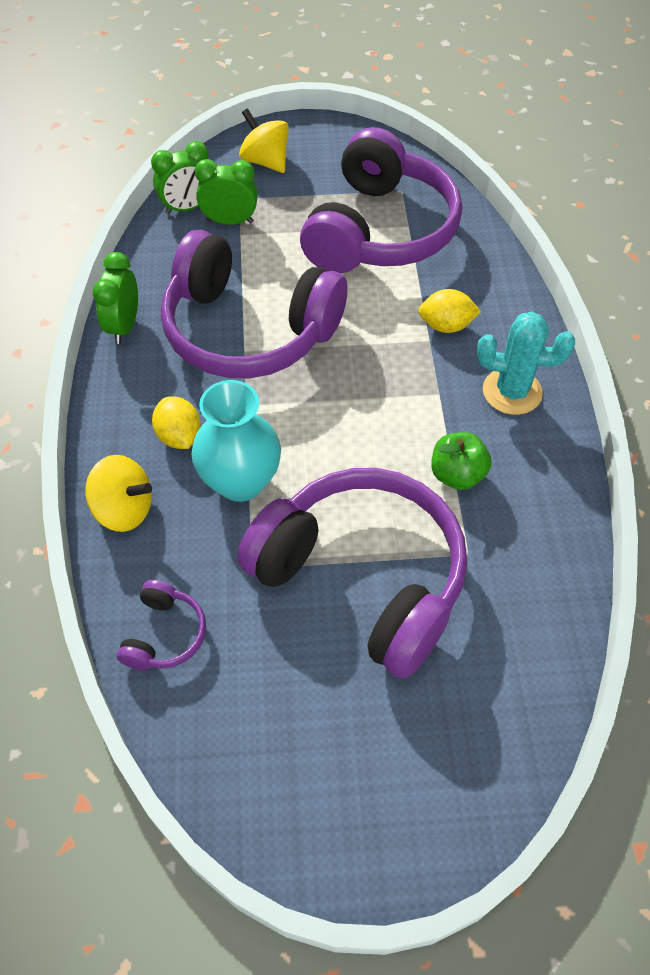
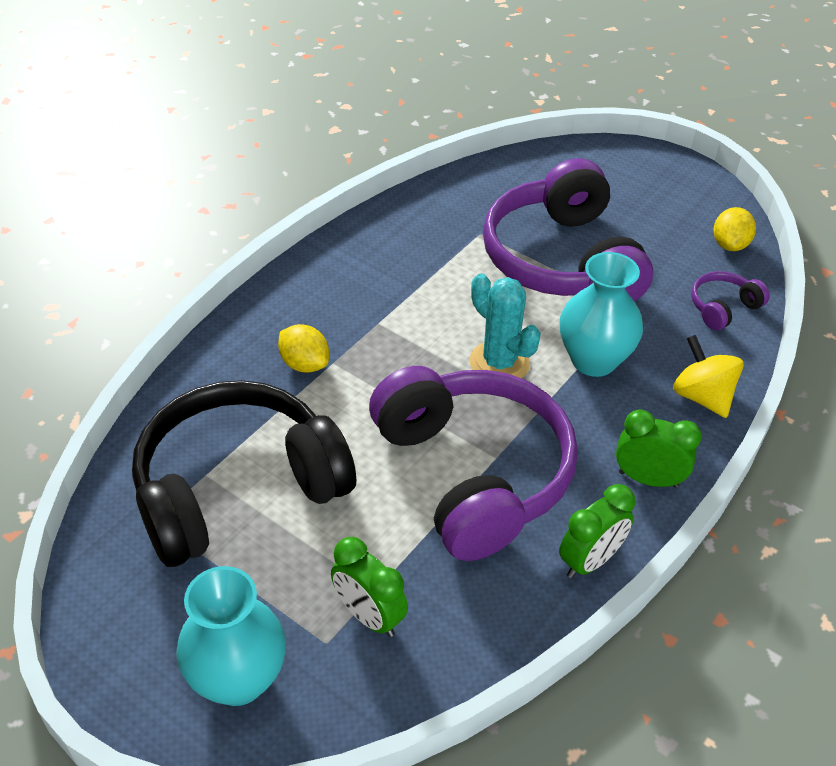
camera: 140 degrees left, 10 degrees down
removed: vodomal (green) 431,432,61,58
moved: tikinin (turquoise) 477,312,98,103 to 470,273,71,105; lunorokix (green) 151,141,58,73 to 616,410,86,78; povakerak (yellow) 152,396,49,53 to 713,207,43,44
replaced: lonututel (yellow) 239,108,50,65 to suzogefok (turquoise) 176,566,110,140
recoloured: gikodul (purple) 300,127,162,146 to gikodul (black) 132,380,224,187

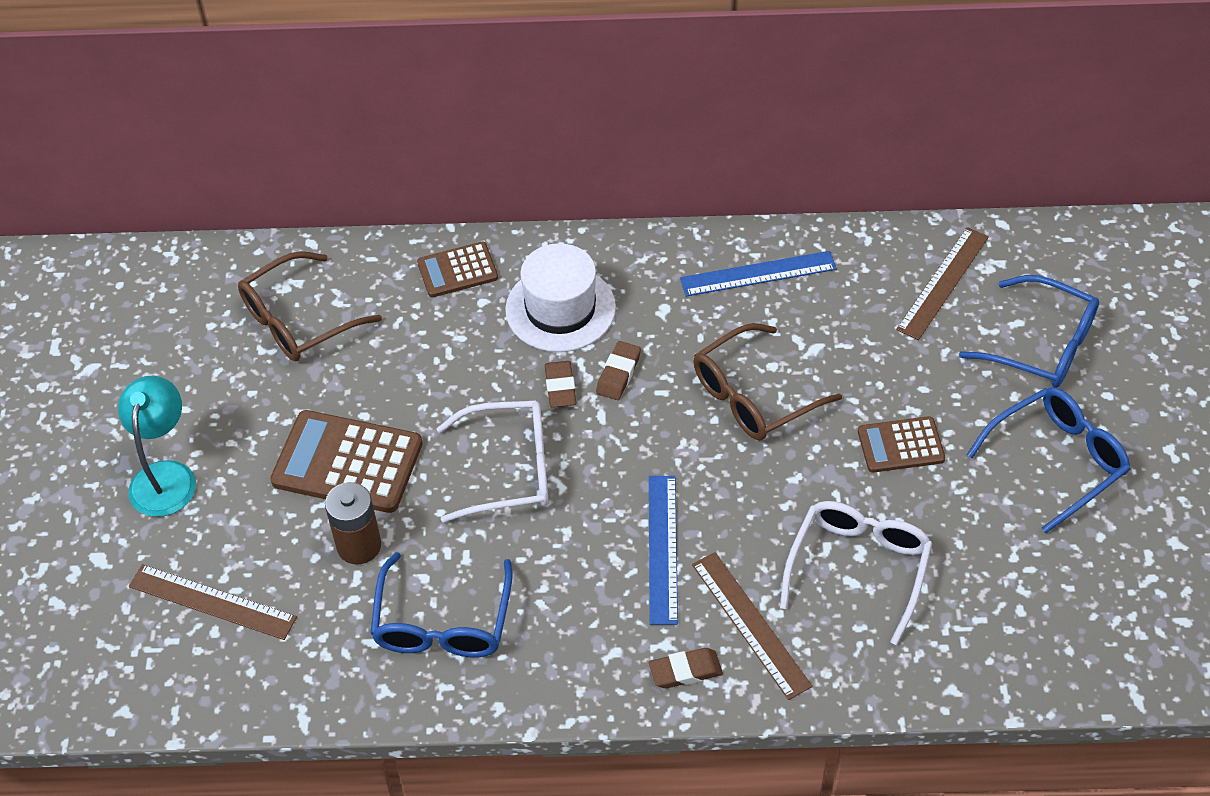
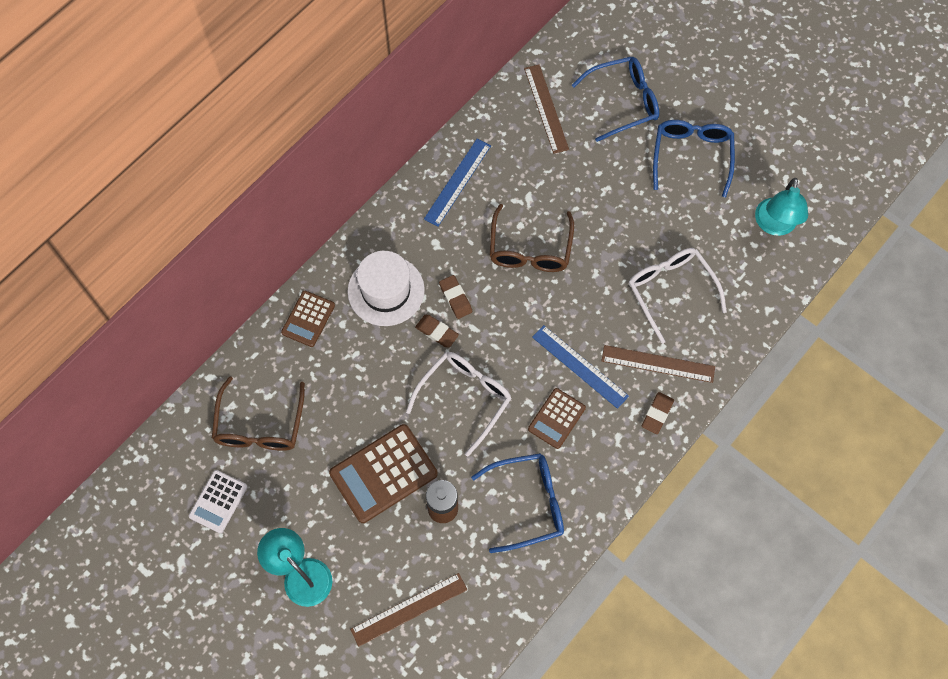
camera: 50 degrees left, 15 degrees up
added: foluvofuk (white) 189,470,59,63; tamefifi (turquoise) 755,178,53,58
moved: foluvofuk (brown) 858,416,87,57 to 528,388,58,61
turned: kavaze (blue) 370,552,143,105 = 471,453,93,100 60 degrees counterclockwise

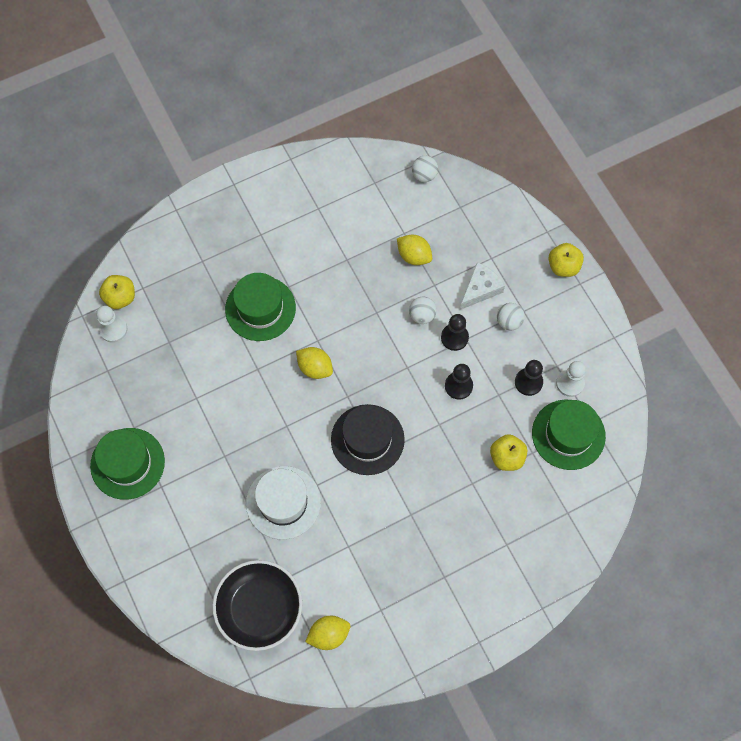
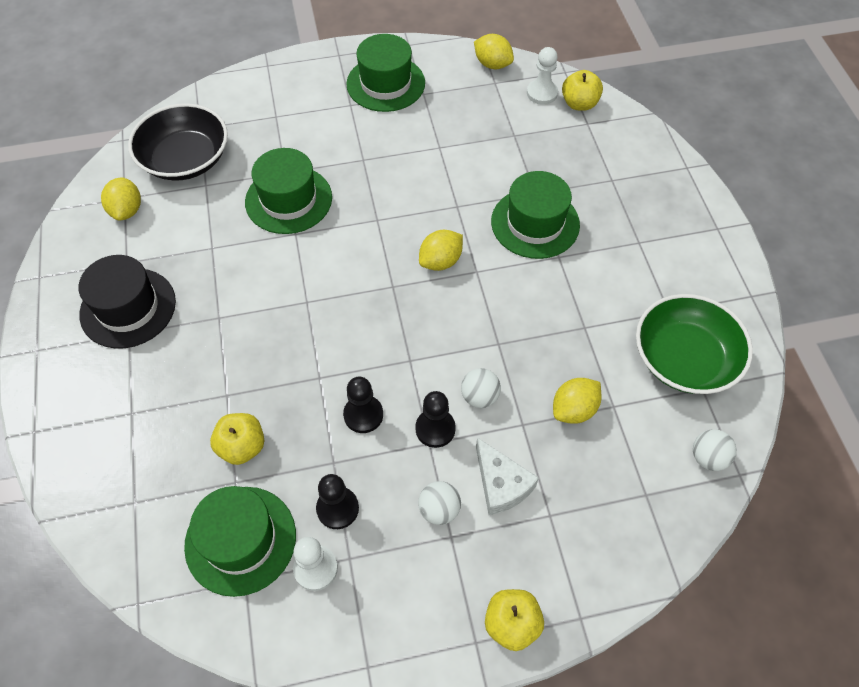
camera: 105 degrees right, 10 degrees down
added: povakerak (yellow) 474,34,40,35; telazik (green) 636,294,117,100
moved: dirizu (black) 331,404,74,71 to 79,255,97,94
recoloured: dirizu (white) 246,466,75,74 to dirizu (green) 245,148,87,86

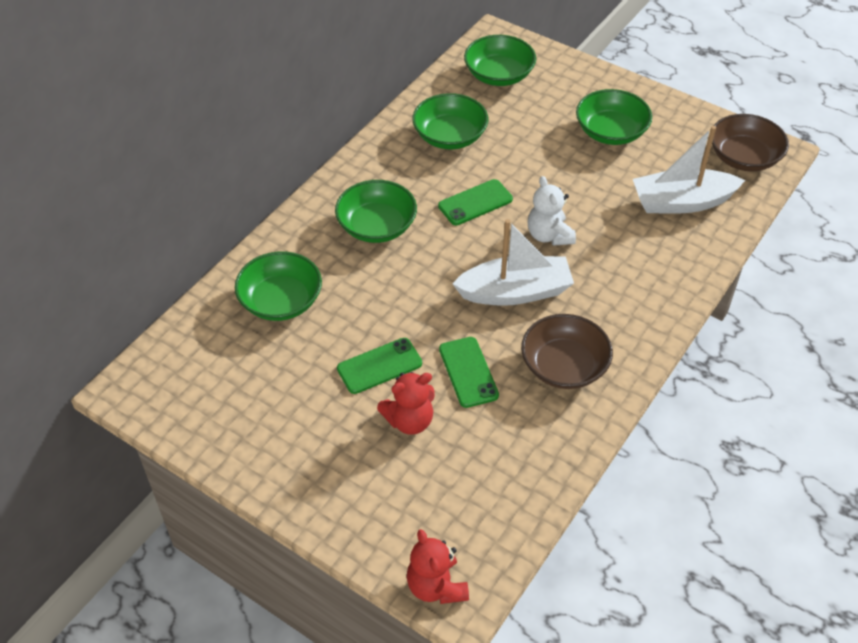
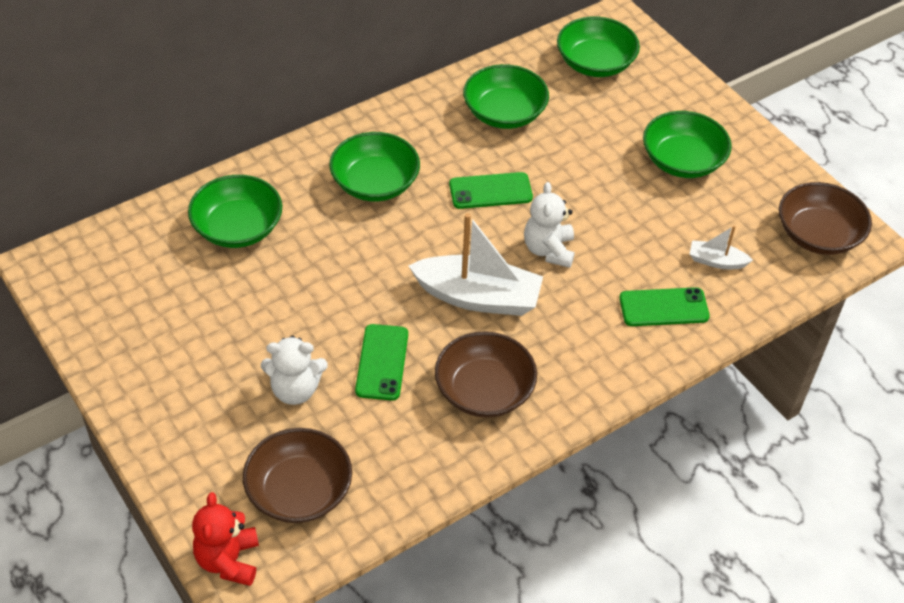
camera: 20 degrees right, 0 degrees up
added: telazik (brown) 243,428,109,95
moved: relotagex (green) 337,338,85,56 to 619,287,91,39
recoloured: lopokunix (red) 377,372,58,63 to lopokunix (white) 261,336,67,69
resized: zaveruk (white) 633,126,112,87 = 690,225,63,44 x0.48

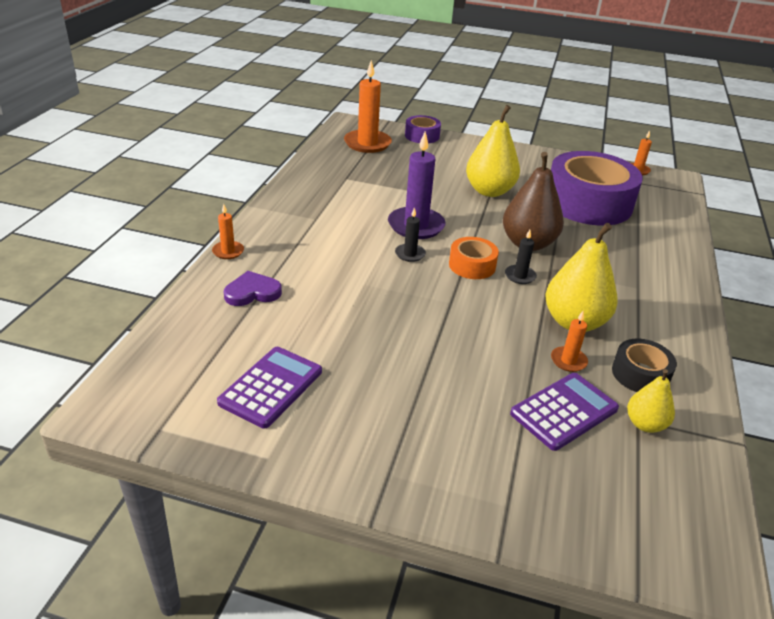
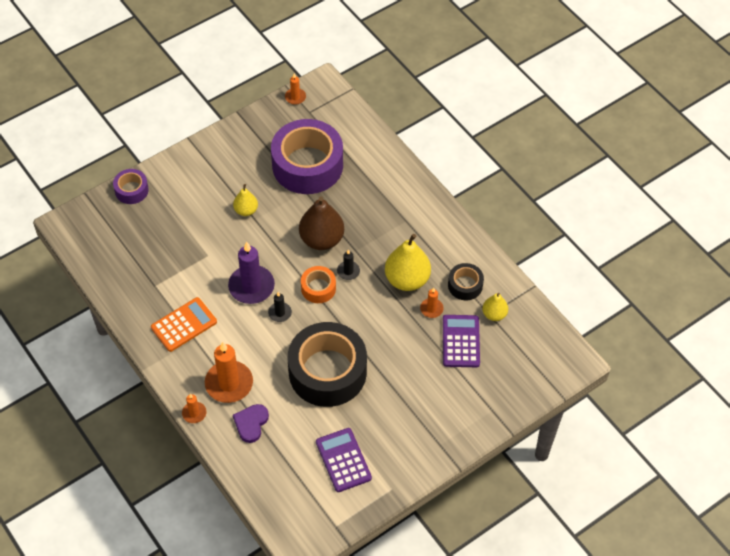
camera: 50 degrees left, 20 degrees up
added: foluvofuk (orange) 151,297,66,55; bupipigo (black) 288,322,79,85
moved: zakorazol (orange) 344,60,48,93 to 205,342,48,61
resized: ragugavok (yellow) 466,105,54,92 = 233,184,25,32 x0.55

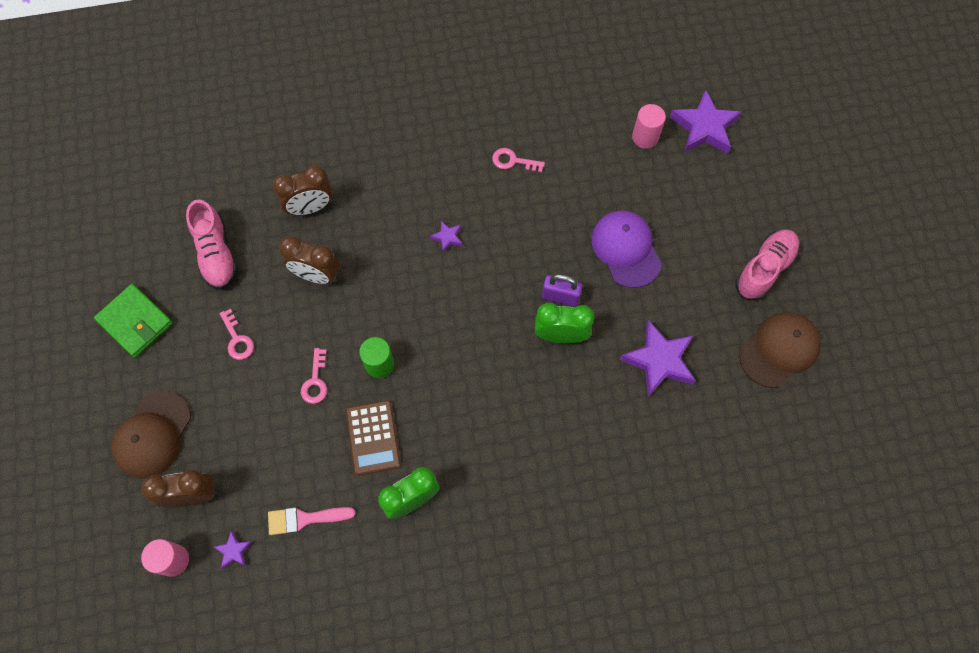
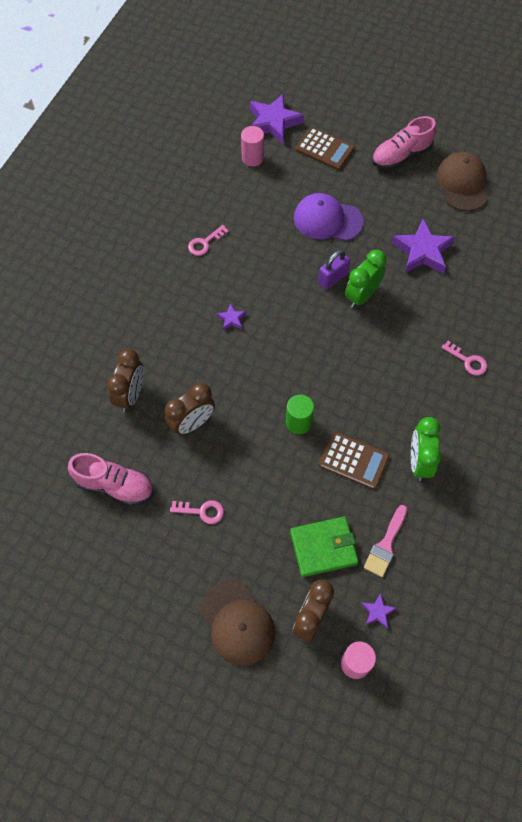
camera: 55 degrees left, 5 degrees down
added: foluvofuk (brown) 295,127,60,43
moved: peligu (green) 94,284,79,74 to 290,516,69,61; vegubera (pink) 301,348,26,56 to 441,341,46,35
turned: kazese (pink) 735,230,65,71 = 372,116,64,54 105 degrees counterclockwise

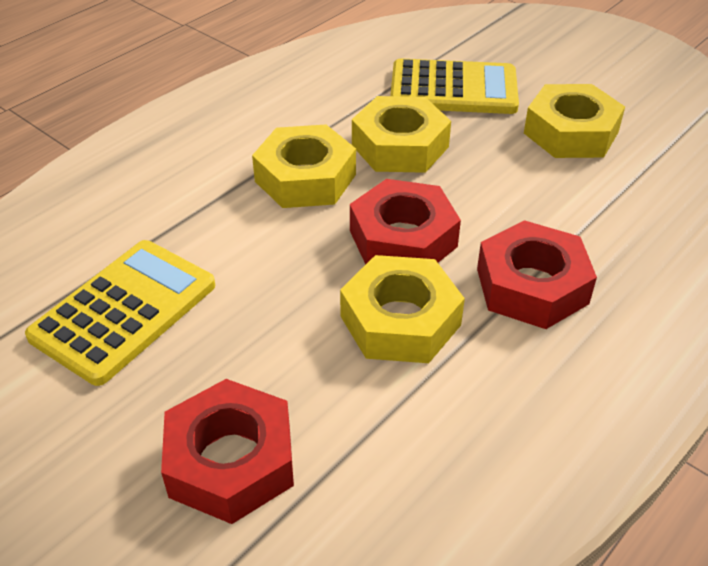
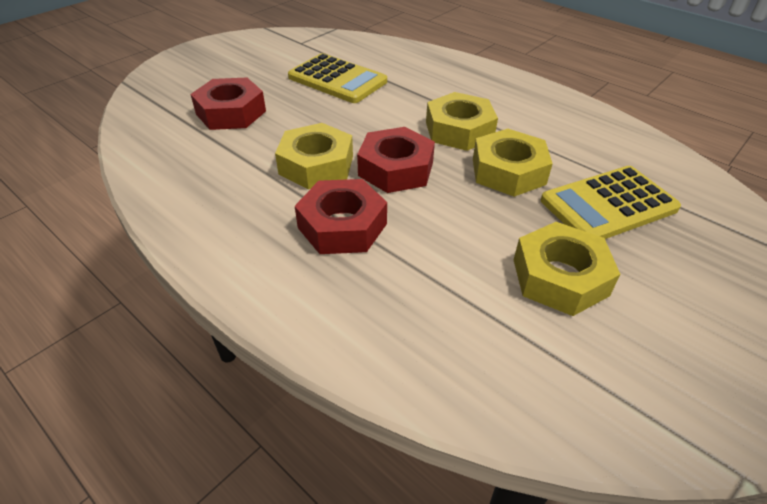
camera: 90 degrees right, 0 degrees up
turned: foluvofuk (yellow) 390,59,129,55 = 541,166,140,73 60 degrees clockwise

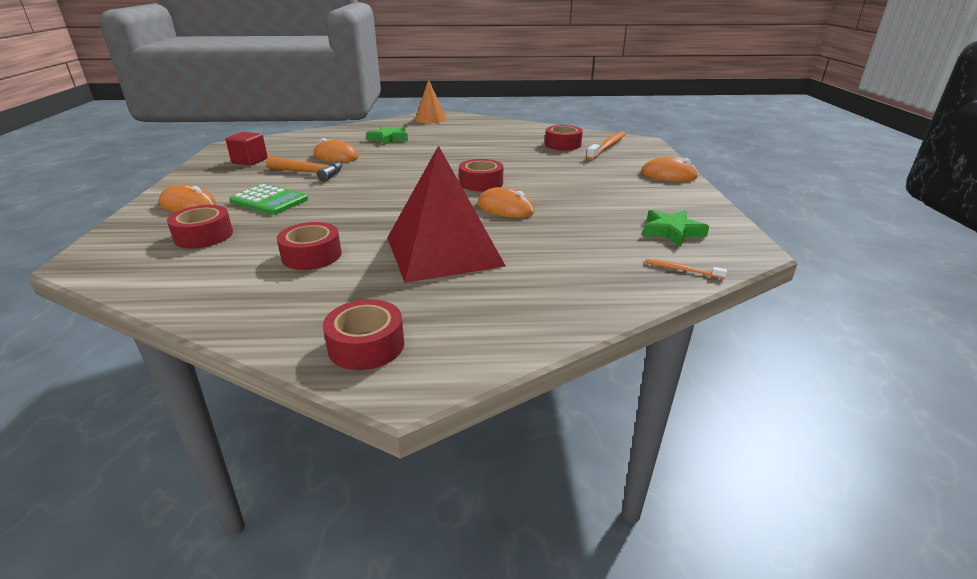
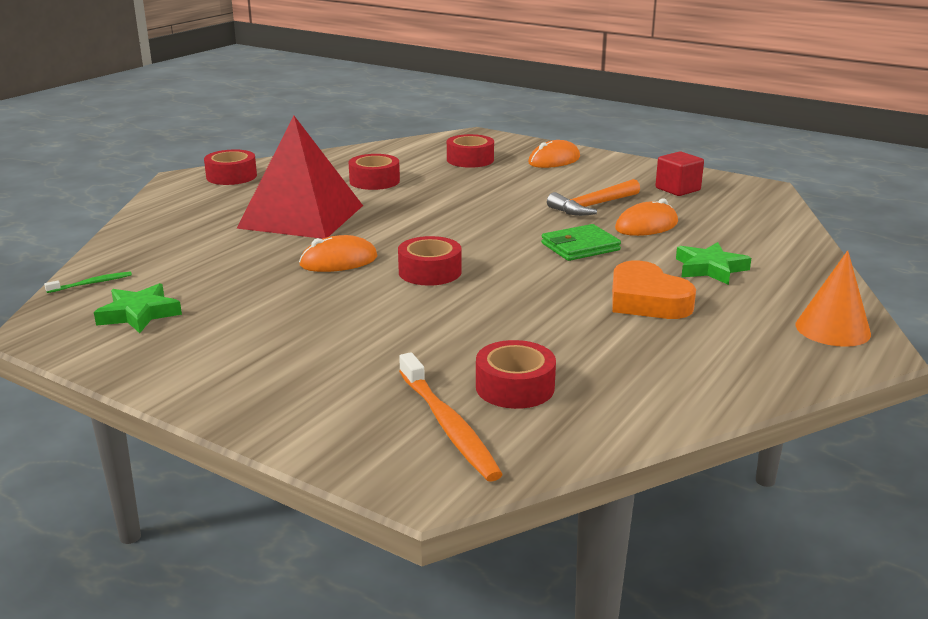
camera: 125 degrees right, 5 degrees down
removed: foluvofuk (green) 229,184,79,31; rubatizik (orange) 641,157,57,25
added: peligu (green) 541,224,80,37; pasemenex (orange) 612,261,84,58
recoloured: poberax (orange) 645,259,82,20 to poberax (green) 44,271,88,22

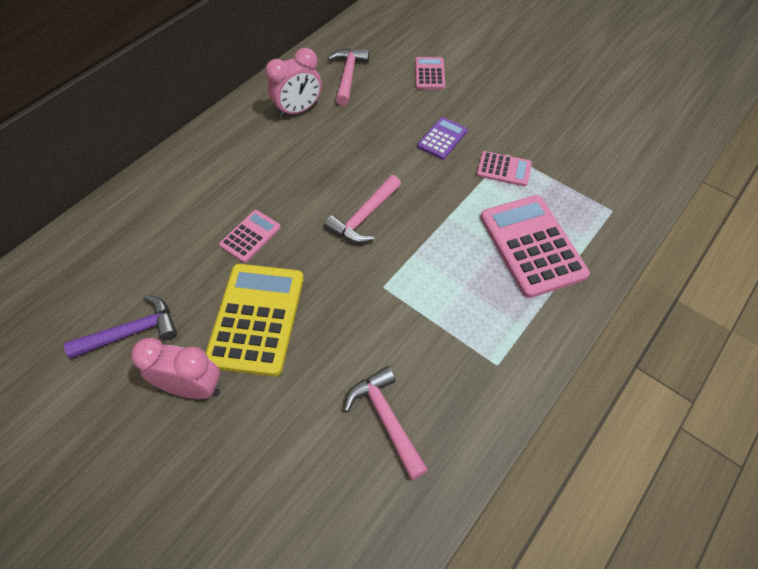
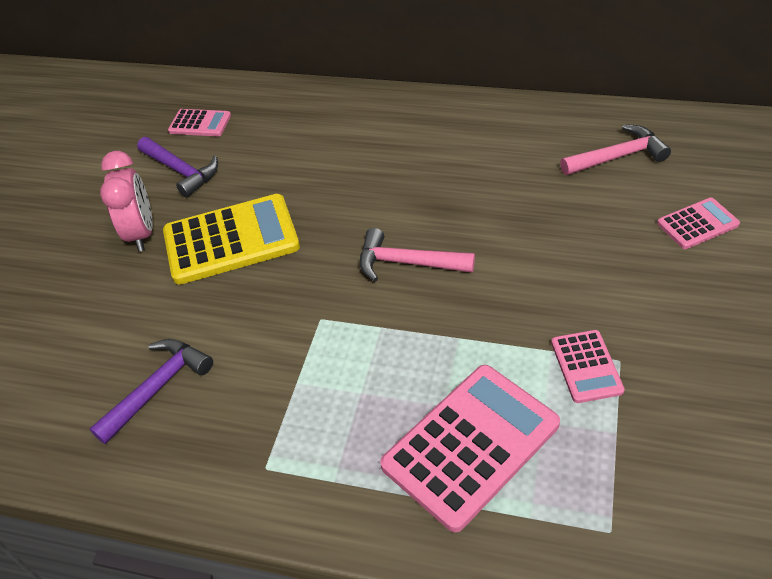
camera: 70 degrees right, 10 degrees down
removed: lunorokix (pink) 265,48,57,70; foluvofuk (purple) 417,117,51,43
moved: foluvofuk (pink) 219,210,62,53 to 168,109,63,27
recoloured: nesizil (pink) 344,366,84,114 to nesizil (purple) 89,339,124,105

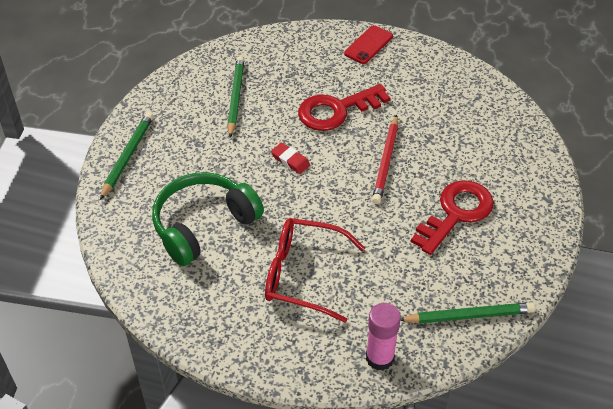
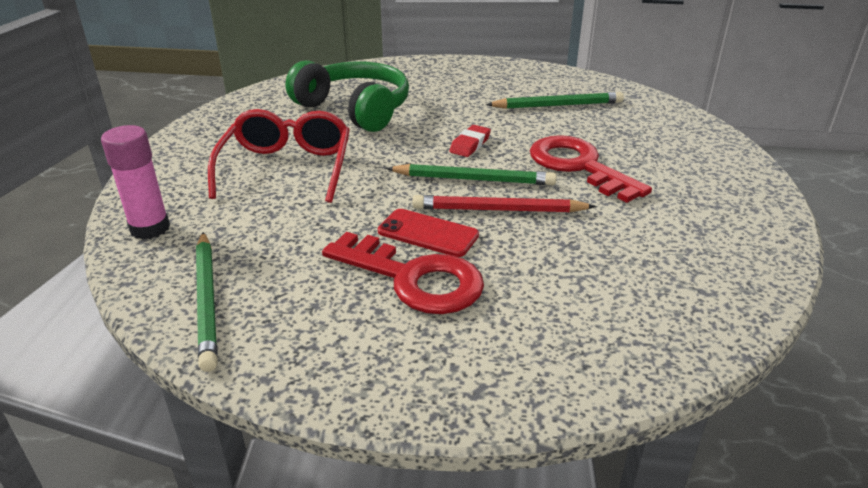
camera: 80 degrees right, 15 degrees down
moved: relotagex (red) 344,25,49,39 to 378,209,101,48; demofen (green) 100,112,53,88 to 386,164,170,21

